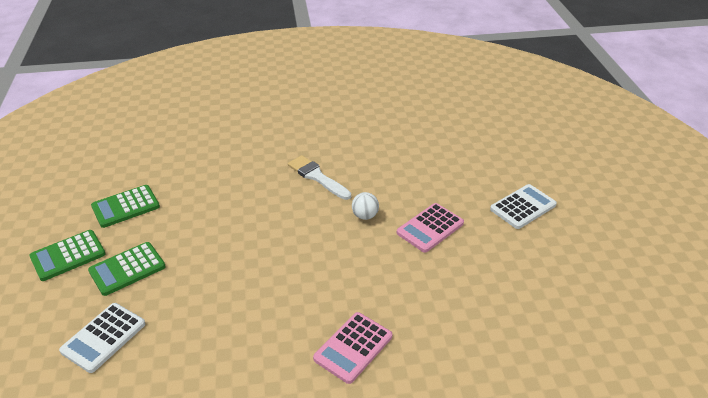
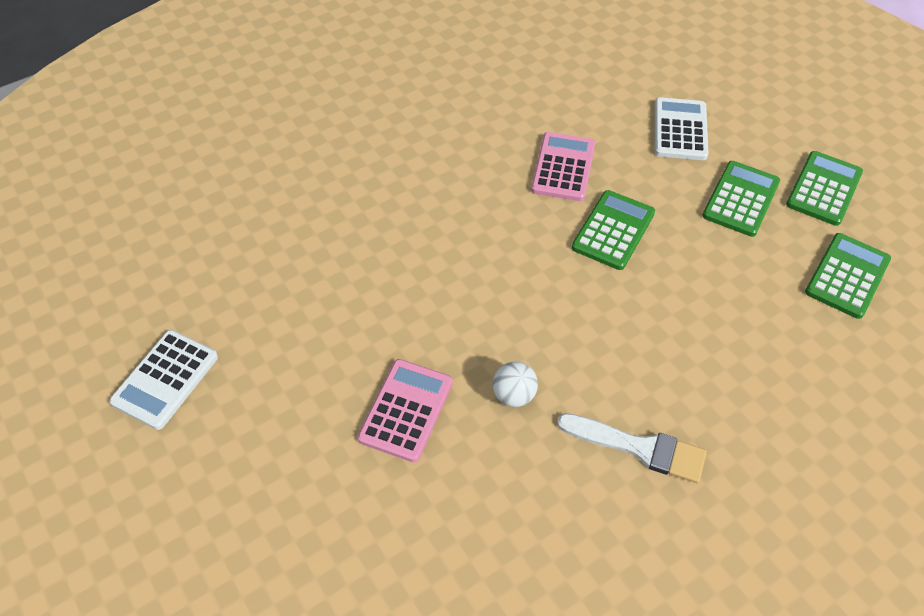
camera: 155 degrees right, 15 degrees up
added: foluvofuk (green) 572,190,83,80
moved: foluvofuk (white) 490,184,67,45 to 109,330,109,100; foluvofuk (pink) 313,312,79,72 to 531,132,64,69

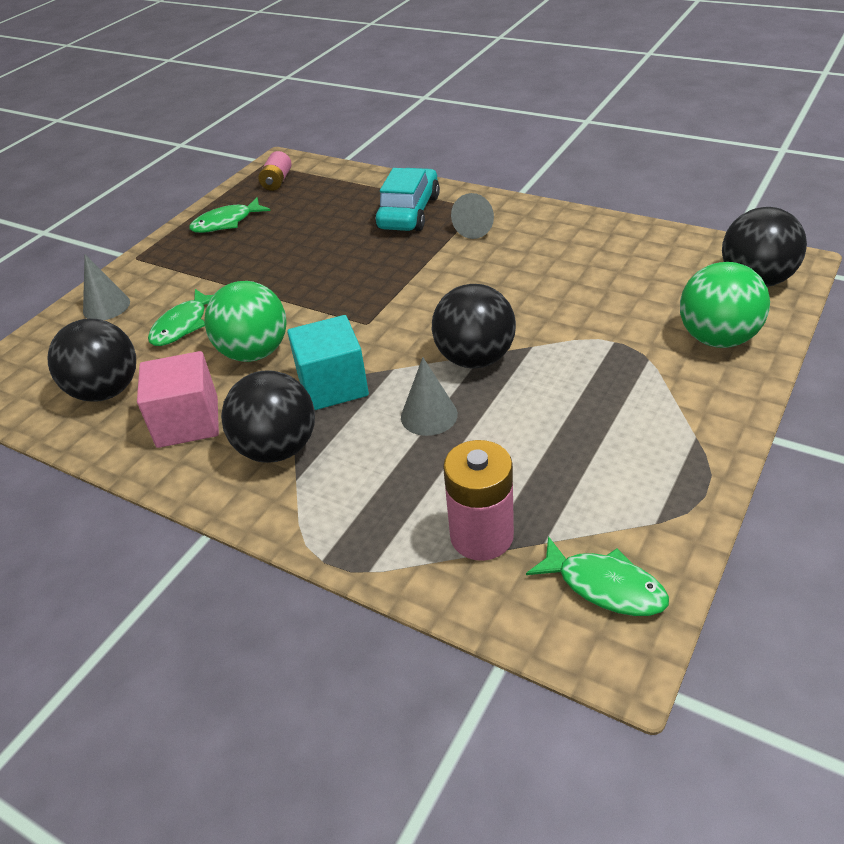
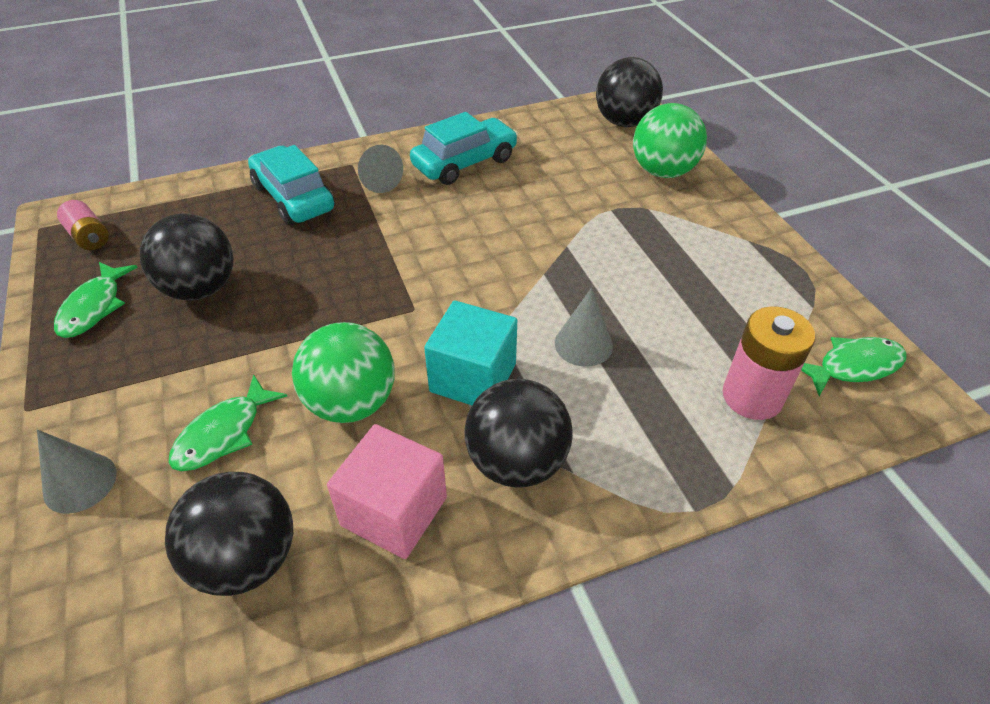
camera: 55 degrees left, 5 degrees up
added: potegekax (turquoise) 410,112,108,73
moved: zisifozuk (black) 432,284,84,84 to 140,213,94,88
turned: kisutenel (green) 148,289,65,57 = 169,374,118,97 60 degrees clockwise

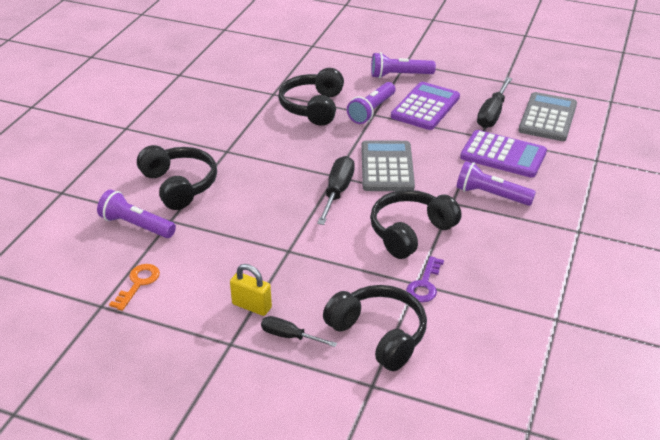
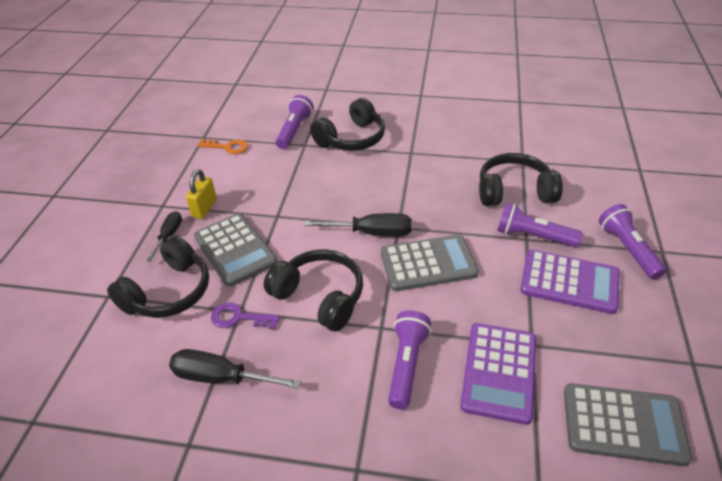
camera: 80 degrees right, 5 degrees up
added: foluvofuk (grey) 194,213,83,74
moved: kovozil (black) 477,77,35,51 to 169,349,132,40

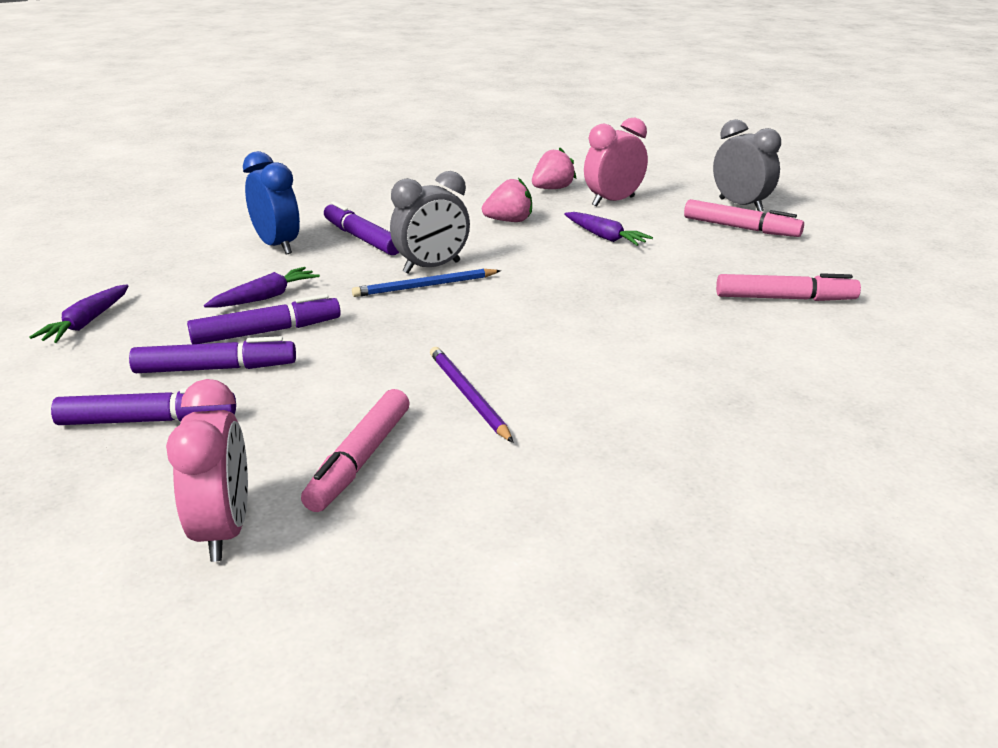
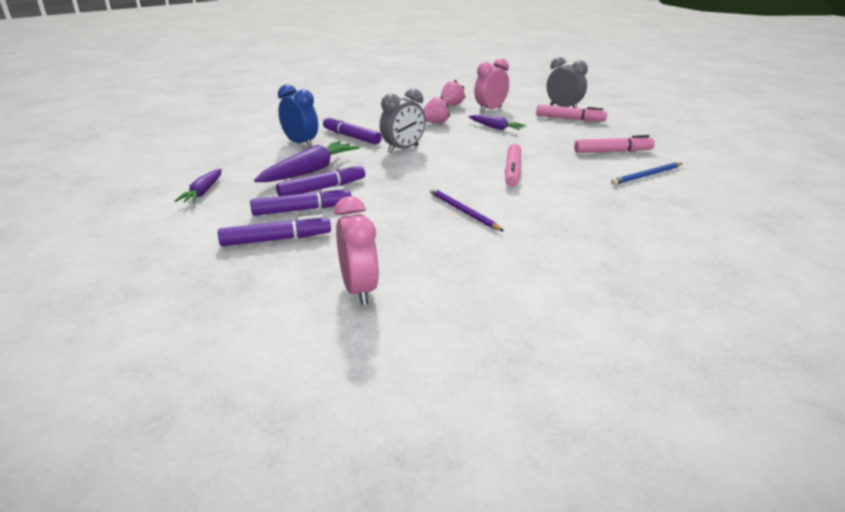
camera: 10 degrees left, 0 degrees up
moved: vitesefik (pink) 301,389,109,123 to 505,144,16,43; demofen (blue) 352,269,149,28 to 611,162,72,23
resized: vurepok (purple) 204,267,116,40 = 254,141,106,41 x1.66

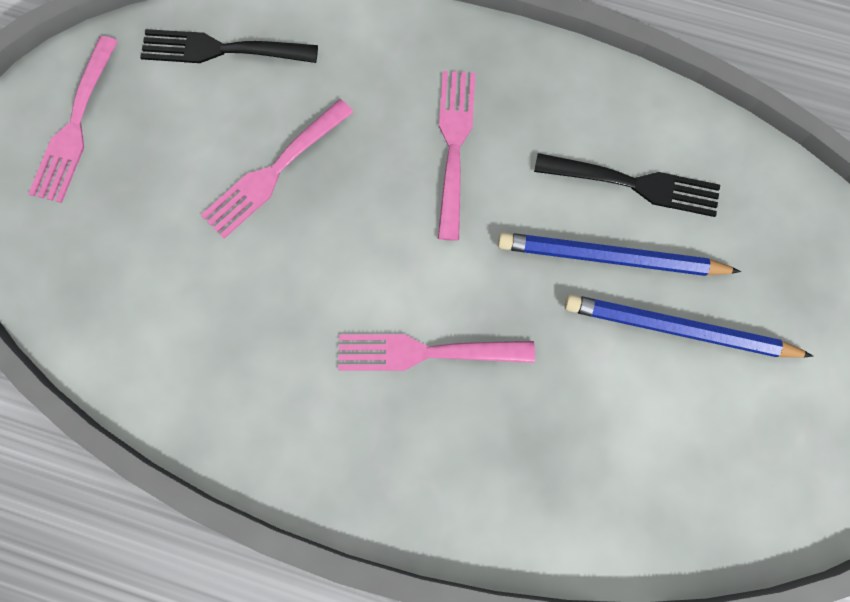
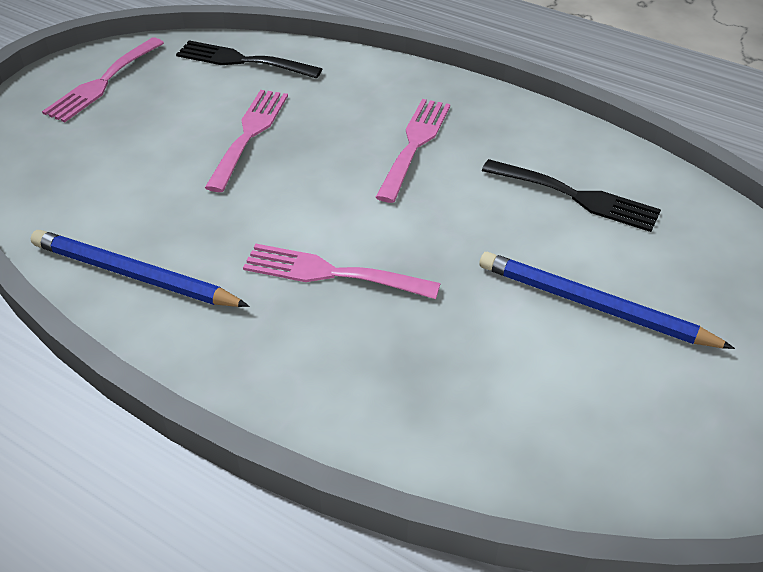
camera: 15 degrees right, 30 degrees down
moved: demofen (blue) 498,232,243,44 to 31,230,218,77
turned: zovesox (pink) 201,99,152,140 = 205,90,83,102 135 degrees clockwise

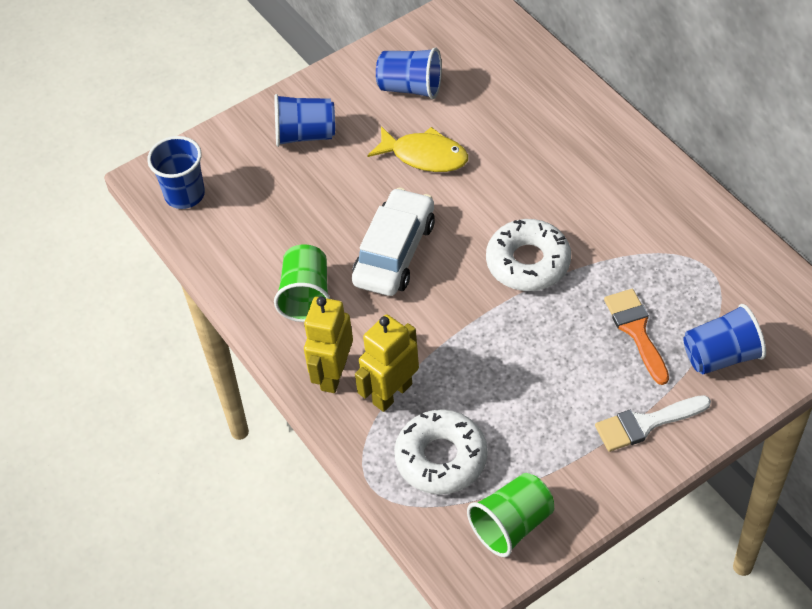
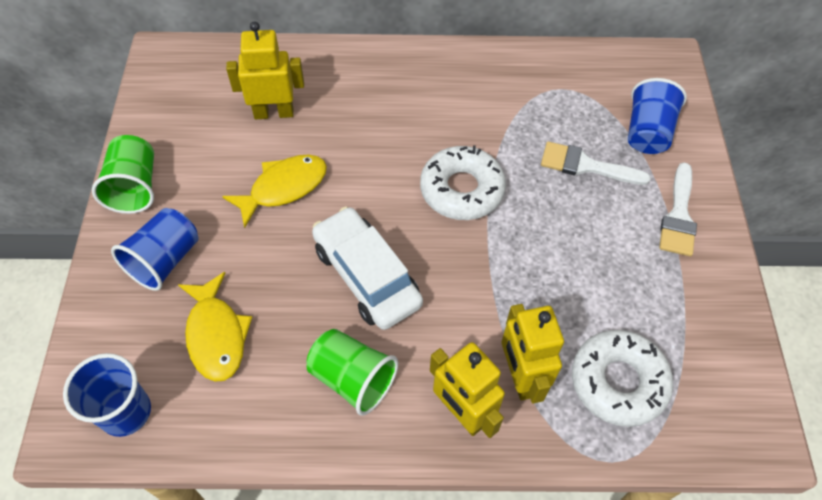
camera: 60 degrees left, 5 degrees up
removed: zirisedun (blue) 376,47,66,52
added: kisutenel (yellow) 178,272,74,110; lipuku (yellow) 226,21,78,98
moved: zirisedun (green) 467,473,87,84 to 92,135,62,79
recoloured: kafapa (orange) 604,289,65,96 to kafapa (white) 541,141,110,44

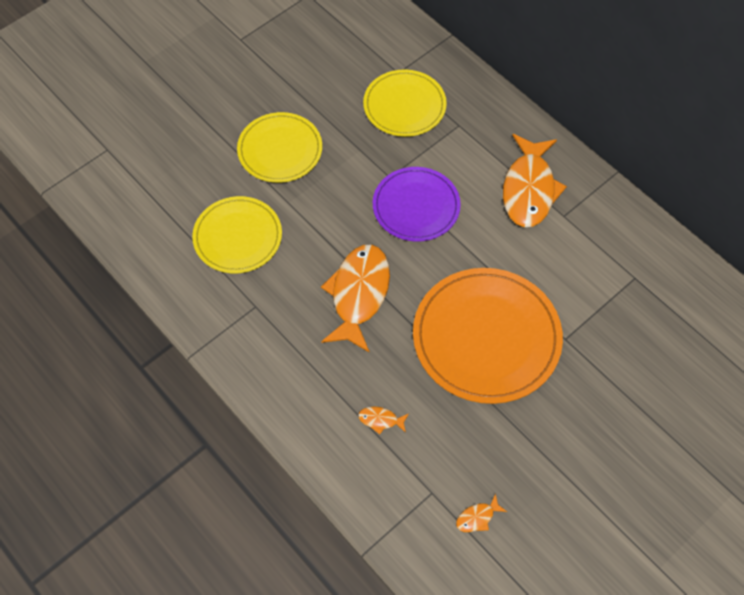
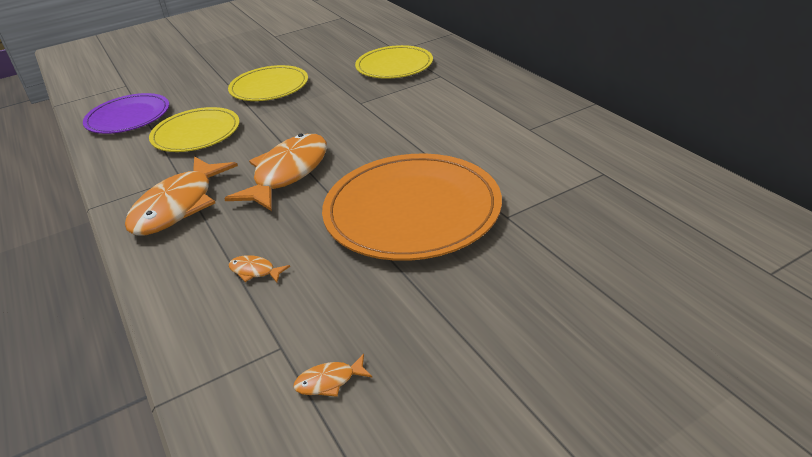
camera: 15 degrees right, 25 degrees down
moved: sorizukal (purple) 373,167,88,75 to 83,93,86,41; kisutenel (orange) 503,134,64,93 to 125,156,113,79

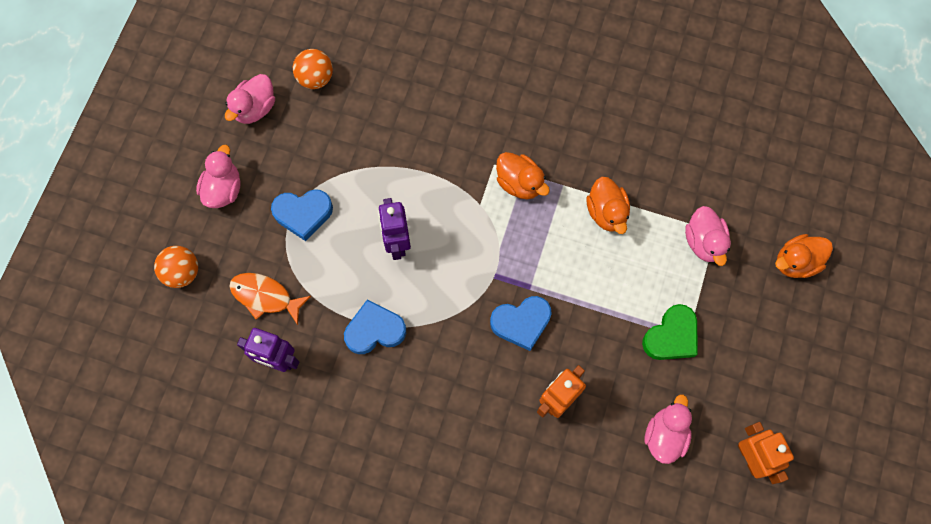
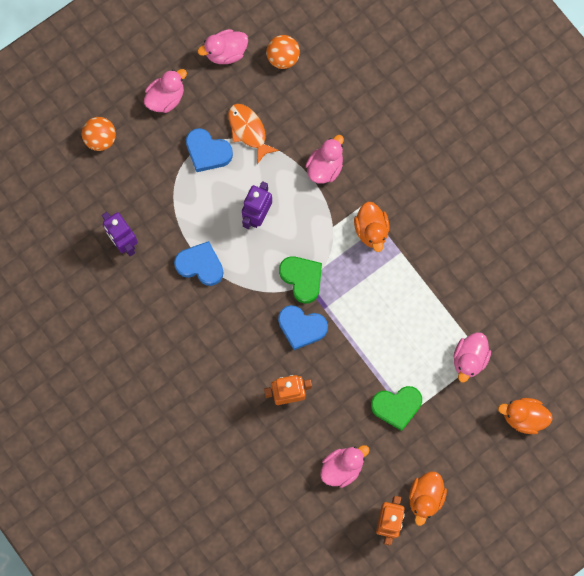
camera: 35 degrees right, 5 degrees up
added: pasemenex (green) 279,256,43,48; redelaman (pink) 306,135,38,49
moved: kisutenel (orange) 229,273,82,52 to 228,104,51,60; redelaman (orange) 586,177,44,57 to 409,471,38,55

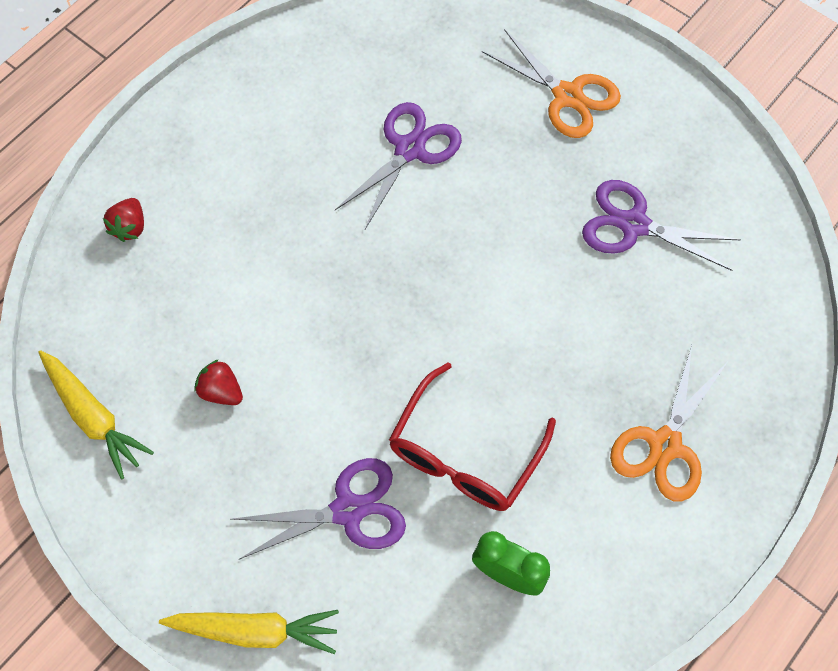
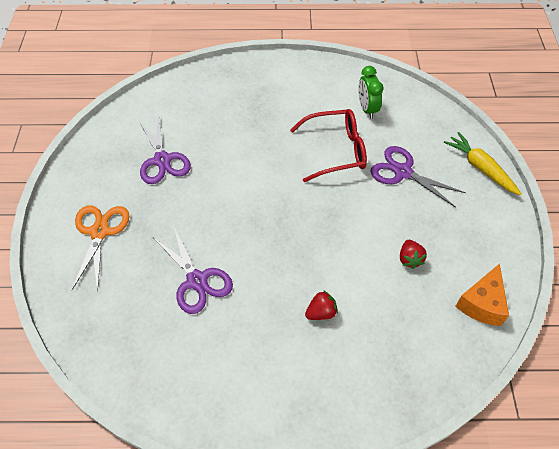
camera: 130 degrees left, 10 degrees down
removed: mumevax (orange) 610,345,117,156
moved: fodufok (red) 103,198,41,44 to 305,290,33,30
replaced: vurepok (yellow) 38,350,116,129 to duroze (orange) 455,264,54,62
turned: mumevax (purple) 335,102,127,127 = 153,225,80,89 120 degrees counterclockwise

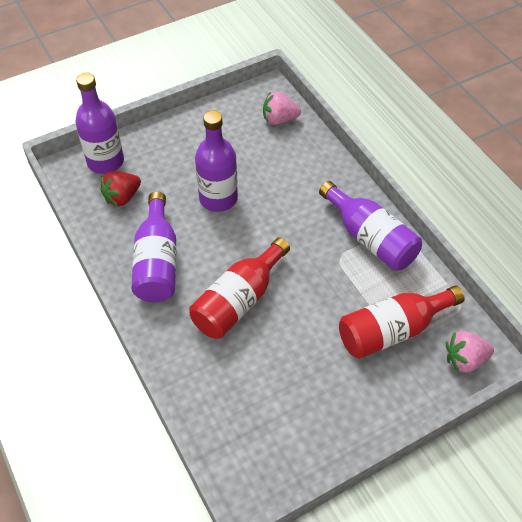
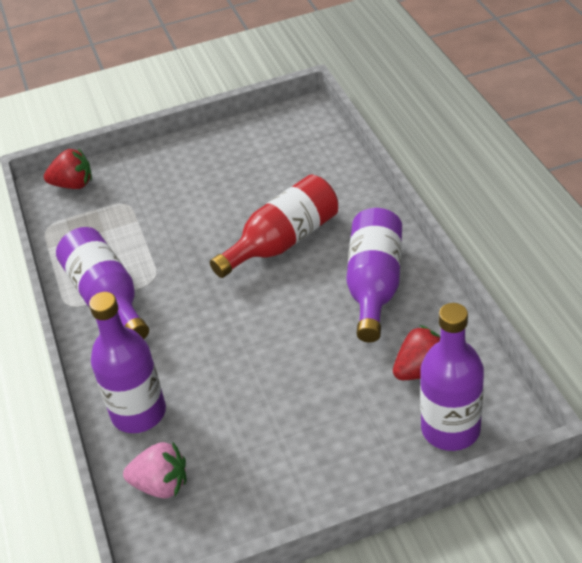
camera: 165 degrees left, 10 degrees down
removed: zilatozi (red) 339,285,126,74
moved: zilatozi (purple) 195,111,43,101 to 89,292,77,141
recoloured: fodufok (pink) 446,331,48,42 to fodufok (red) 44,148,48,41

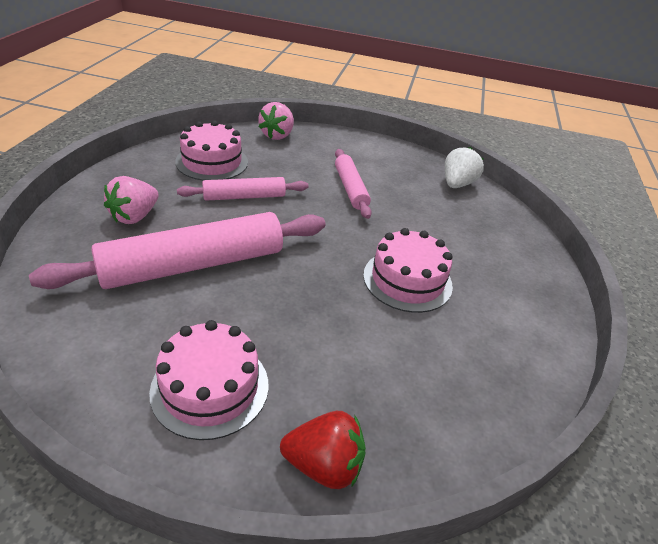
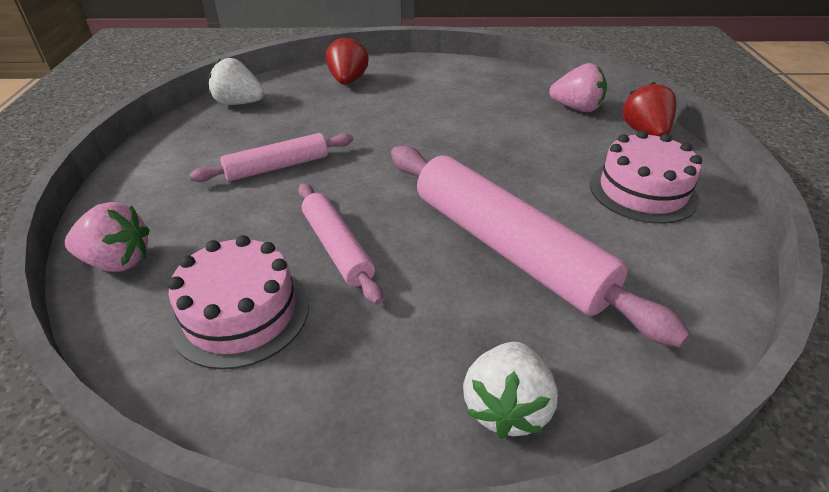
camera: 100 degrees left, 0 degrees up
removed: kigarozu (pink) 363,228,90,85
added: fodufok (red) 326,36,43,49; fodufok (white) 463,342,95,97
moved: fodufok (pink) 104,176,55,48 to 549,63,58,49

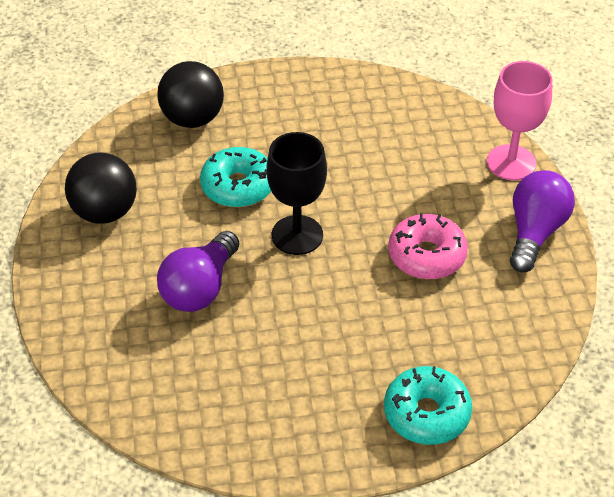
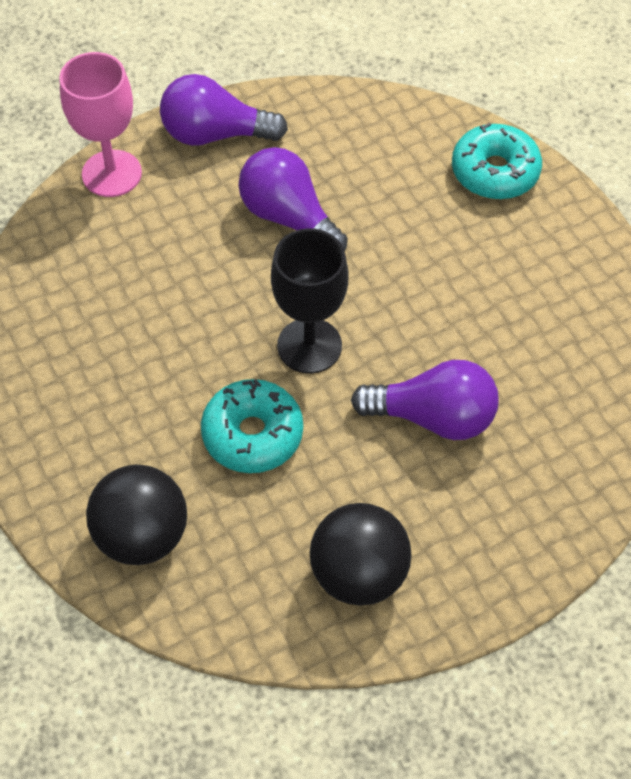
camera: 110 degrees left, 10 degrees up
replaced: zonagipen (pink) 388,213,80,66 to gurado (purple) 239,147,109,104

